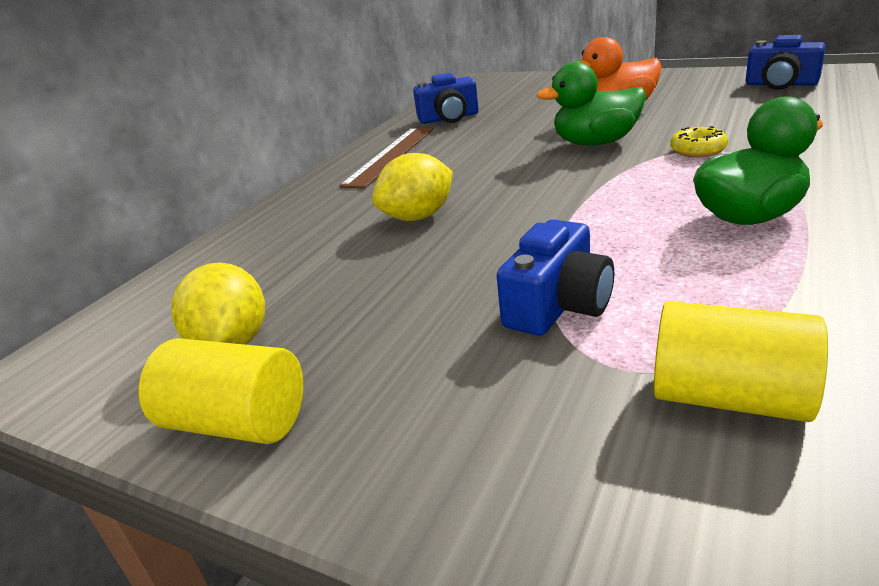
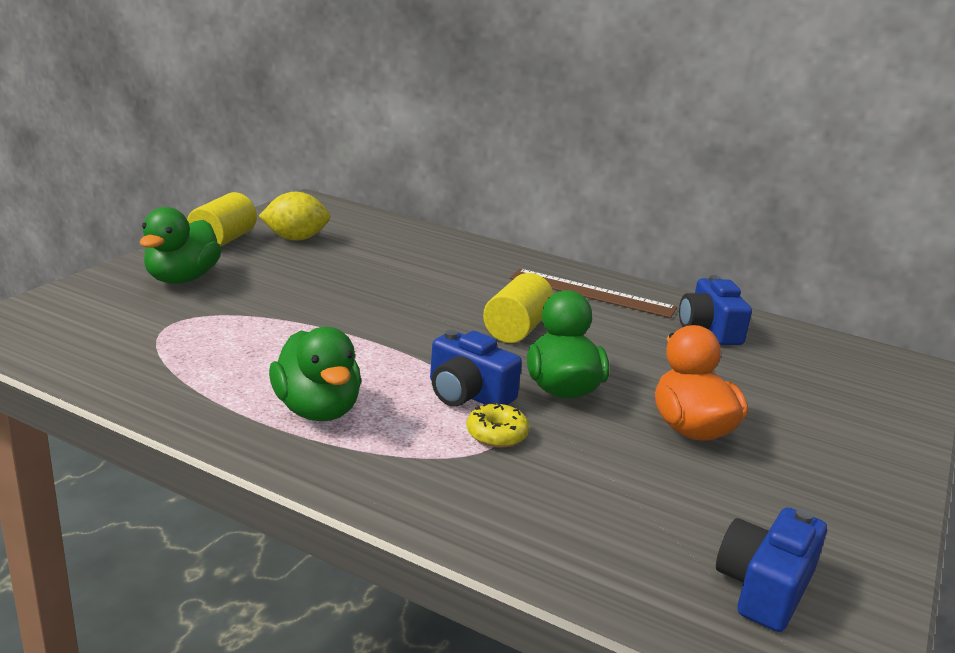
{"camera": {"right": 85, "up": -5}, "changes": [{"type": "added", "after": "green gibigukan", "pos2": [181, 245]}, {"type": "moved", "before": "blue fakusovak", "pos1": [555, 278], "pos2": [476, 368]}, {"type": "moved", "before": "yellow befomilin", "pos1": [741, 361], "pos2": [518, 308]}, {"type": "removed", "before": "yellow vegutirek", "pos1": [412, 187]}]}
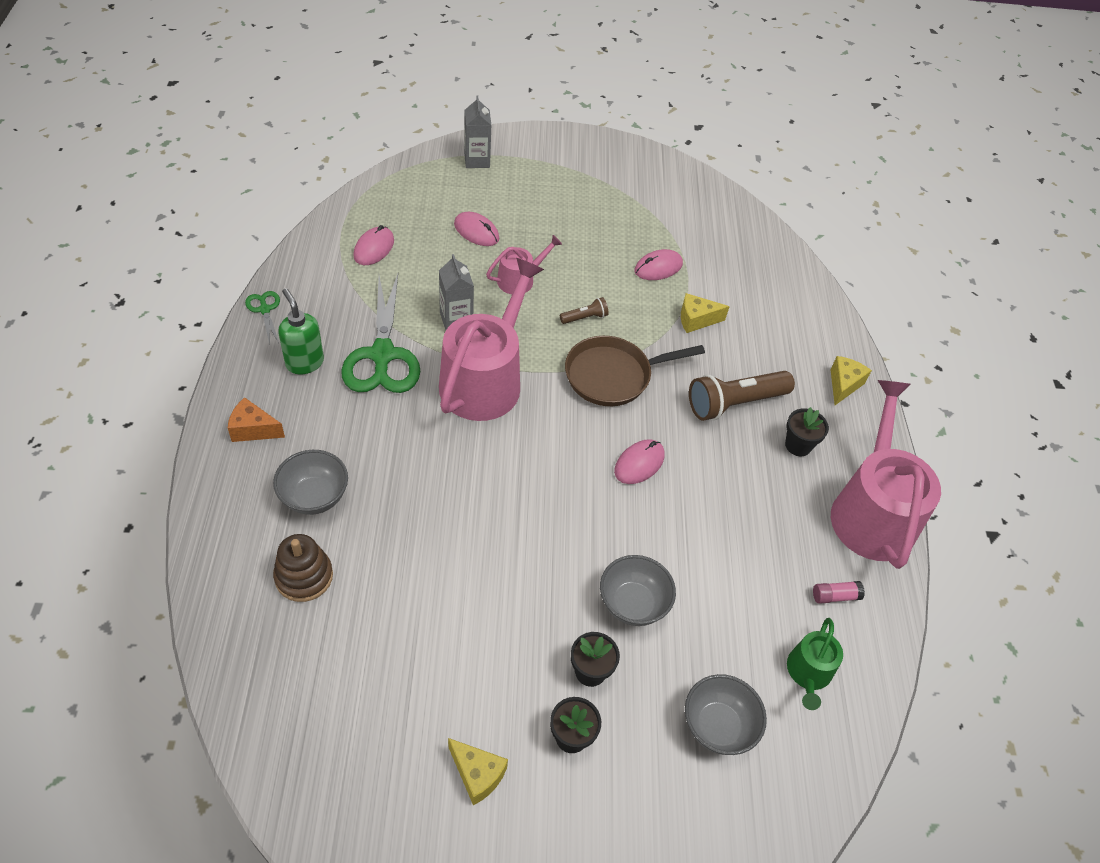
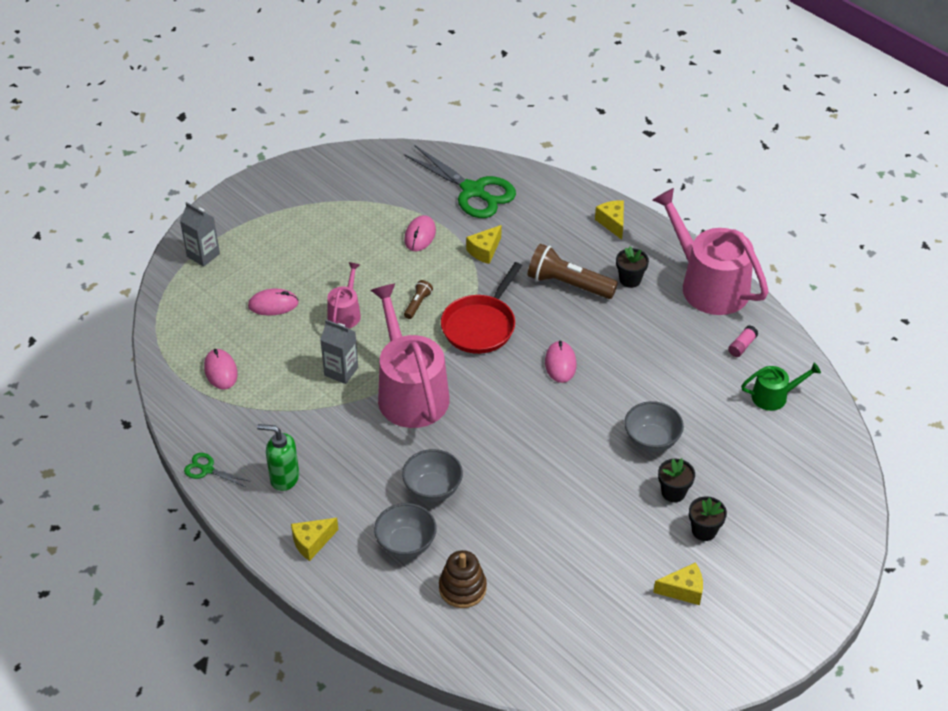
{"camera": {"right": -40, "up": -5}, "changes": [{"type": "recoloured", "before": "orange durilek", "after": "yellow durilek", "pos1": [256, 419], "pos2": [314, 539]}, {"type": "moved", "before": "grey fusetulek", "pos1": [726, 714], "pos2": [432, 475]}, {"type": "moved", "before": "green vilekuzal", "pos1": [380, 333], "pos2": [460, 181]}, {"type": "recoloured", "before": "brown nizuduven", "after": "red nizuduven", "pos1": [635, 371], "pos2": [481, 308]}, {"type": "turned", "before": "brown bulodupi", "pos1": [742, 396], "pos2": [573, 271], "turn": 90}, {"type": "turned", "before": "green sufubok", "pos1": [815, 664], "pos2": [781, 387], "turn": -75}]}
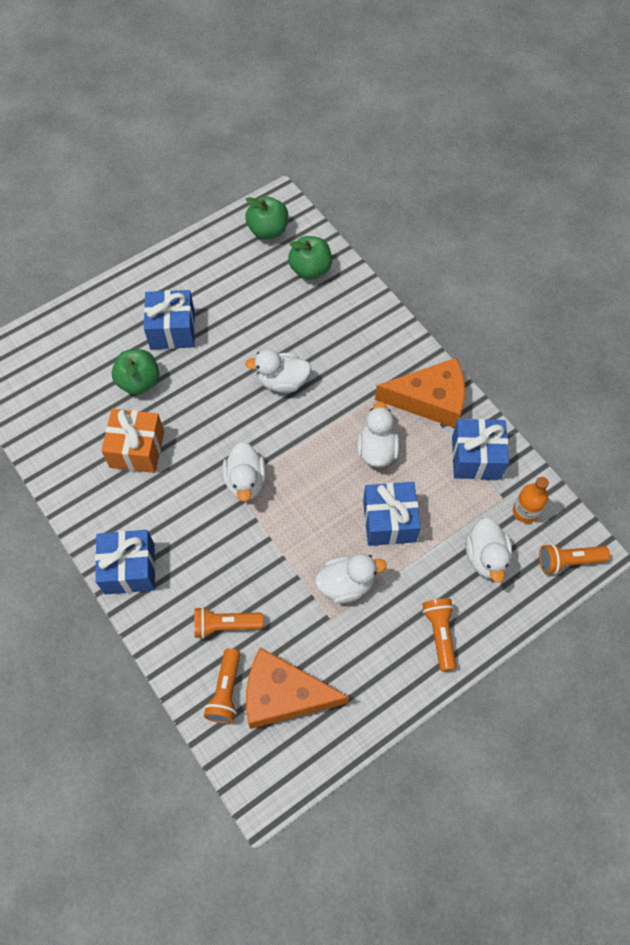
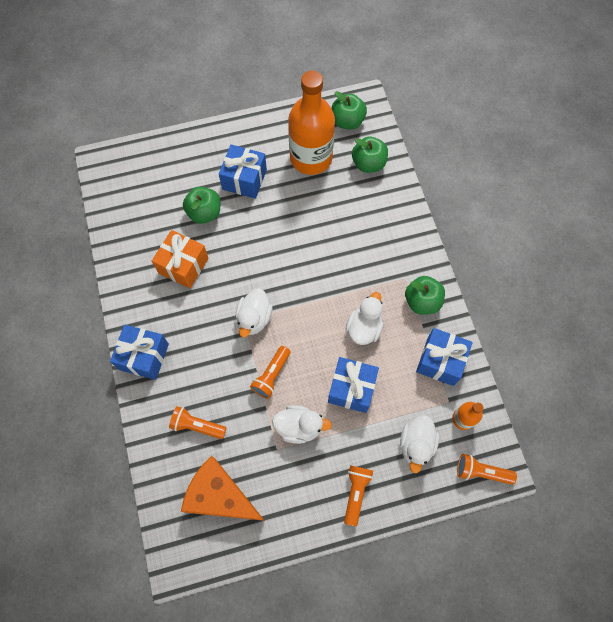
{"camera": {"right": 20, "up": 5}, "changes": [{"type": "moved", "before": "orange bulodupi", "pos1": [222, 686], "pos2": [270, 372]}, {"type": "added", "after": "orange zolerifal", "pos2": [311, 123]}, {"type": "replaced", "before": "orange durilek", "after": "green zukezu", "pos1": [420, 393], "pos2": [425, 295]}, {"type": "removed", "before": "white gibigukan", "pos1": [278, 371]}]}
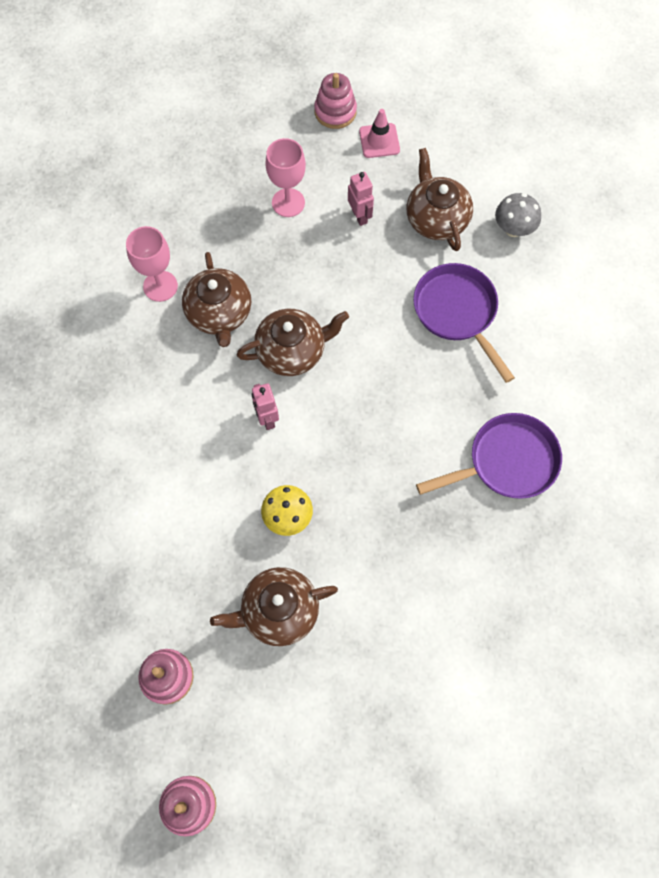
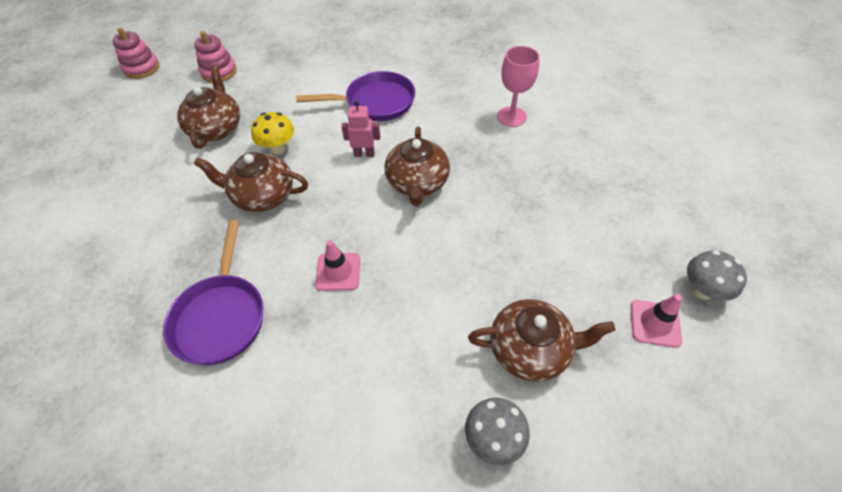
{"camera": {"right": 110, "up": -15}, "changes": [{"type": "moved", "before": "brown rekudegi", "pos1": [216, 299], "pos2": [251, 182]}, {"type": "moved", "before": "purple nizuduven", "pos1": [464, 323], "pos2": [355, 96]}, {"type": "added", "after": "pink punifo", "pos2": [337, 265]}, {"type": "replaced", "before": "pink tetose", "after": "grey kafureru", "pos1": [335, 101], "pos2": [717, 276]}, {"type": "removed", "before": "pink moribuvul", "pos1": [285, 177]}, {"type": "removed", "before": "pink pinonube", "pos1": [361, 199]}]}
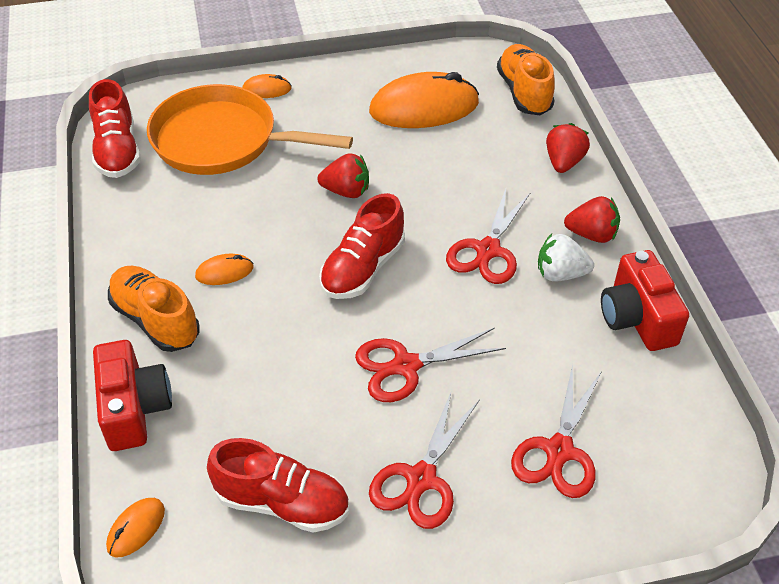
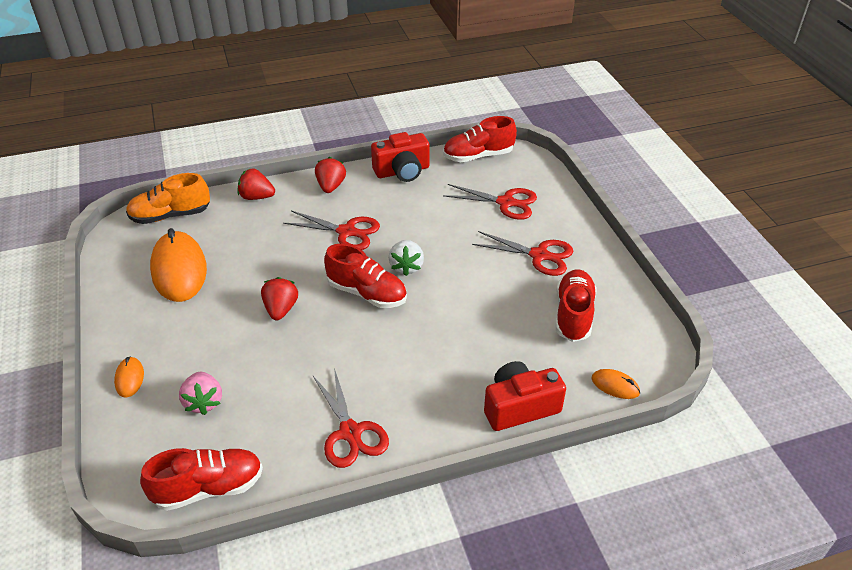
{"camera": {"right": -95, "up": -5}, "changes": [{"type": "replaced", "before": "orange nizuduven", "after": "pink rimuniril", "pos1": [250, 129], "pos2": [200, 393]}, {"type": "moved", "before": "red vilekuzal", "pos1": [430, 365], "pos2": [351, 418]}, {"type": "moved", "before": "white rimuniril", "pos1": [566, 258], "pos2": [406, 258]}, {"type": "added", "after": "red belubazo", "pos2": [480, 139]}, {"type": "removed", "before": "orange belubazo", "pos1": [153, 309]}, {"type": "removed", "before": "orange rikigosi", "pos1": [224, 269]}]}
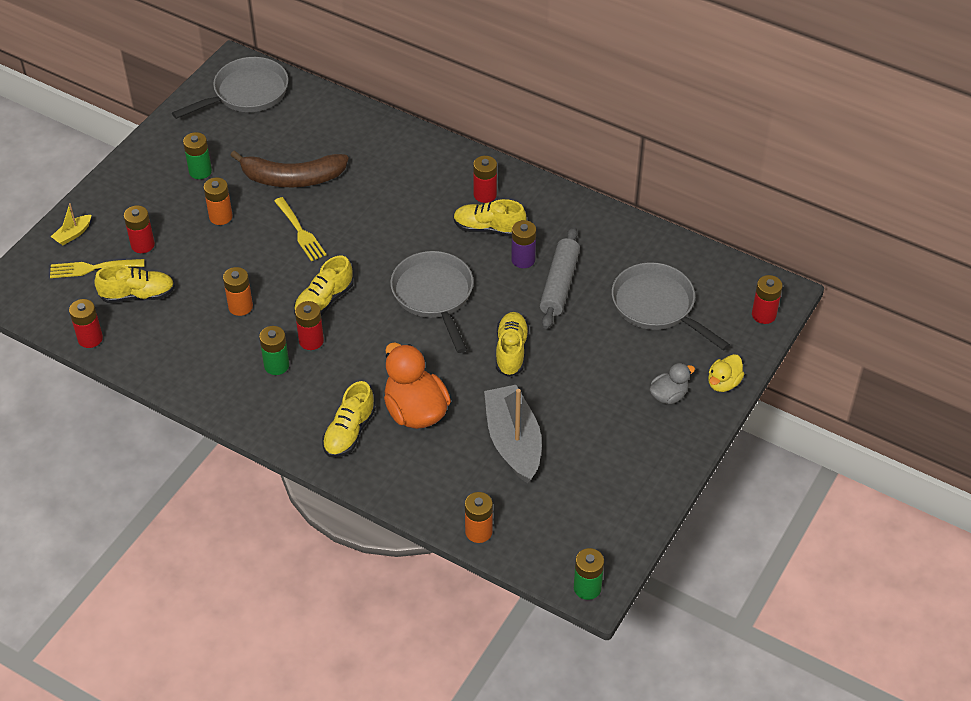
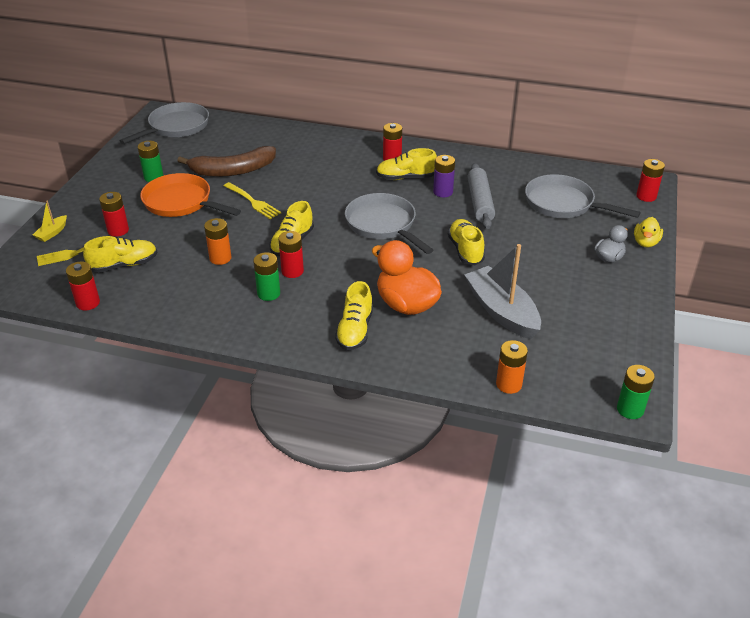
{"camera": {"right": -15, "up": -10}, "changes": [{"type": "replaced", "before": "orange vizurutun", "after": "orange nizuduven", "pos1": [218, 201], "pos2": [190, 195]}]}
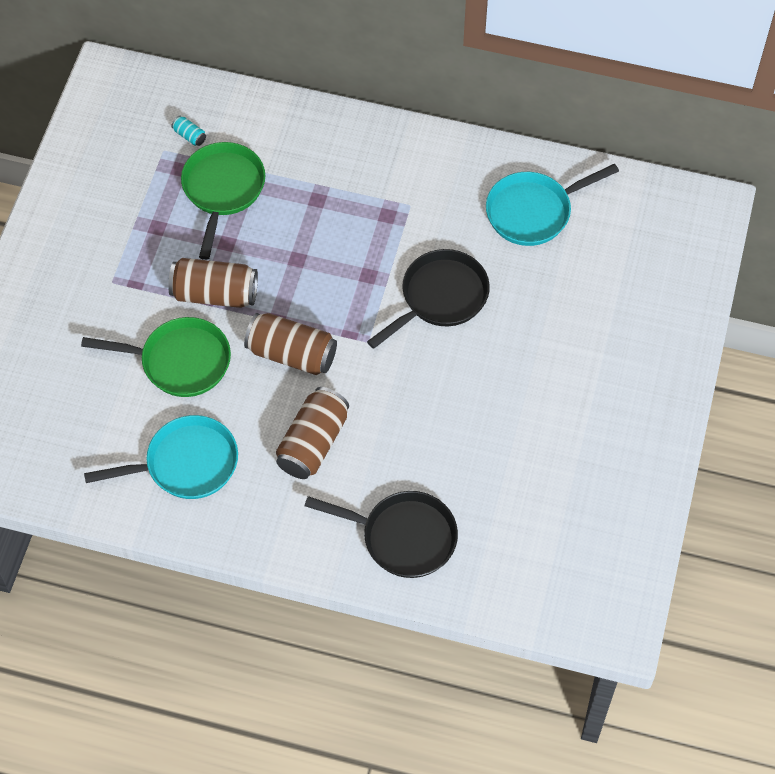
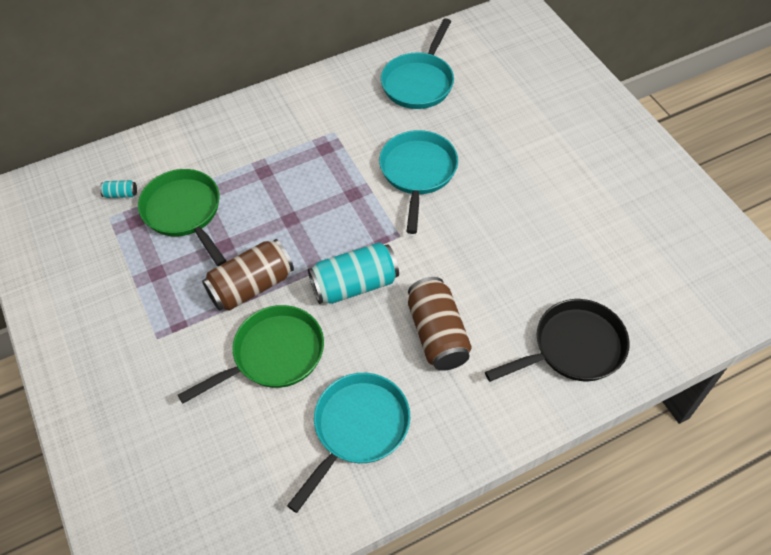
{"camera": {"right": -40, "up": -5}, "changes": [{"type": "recoloured", "before": "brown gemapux", "after": "turquoise gemapux", "pos1": [290, 344], "pos2": [353, 273]}, {"type": "recoloured", "before": "black nizuduven", "after": "turquoise nizuduven", "pos1": [428, 299], "pos2": [418, 182]}]}
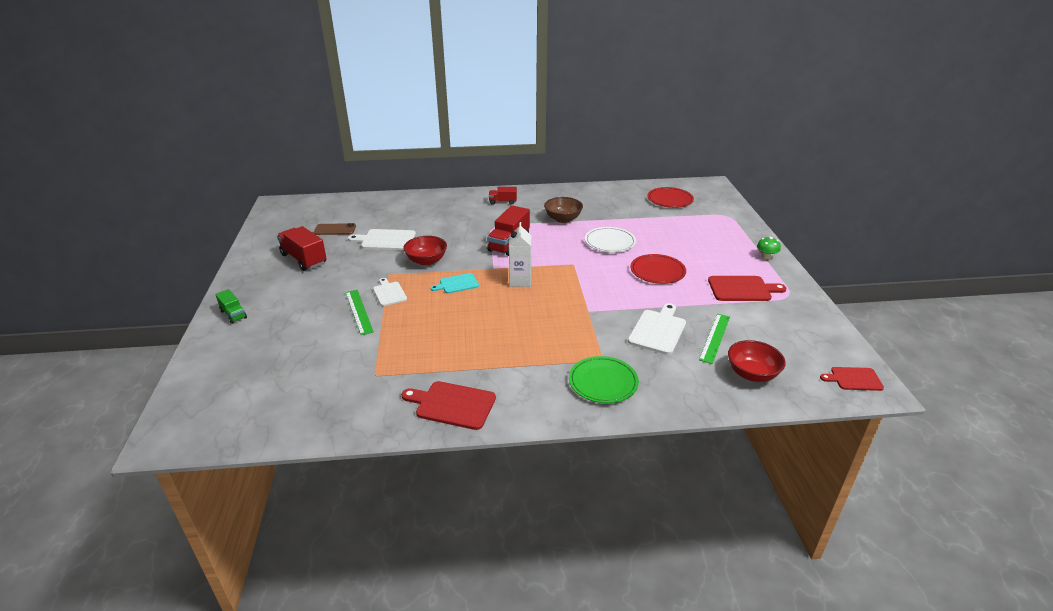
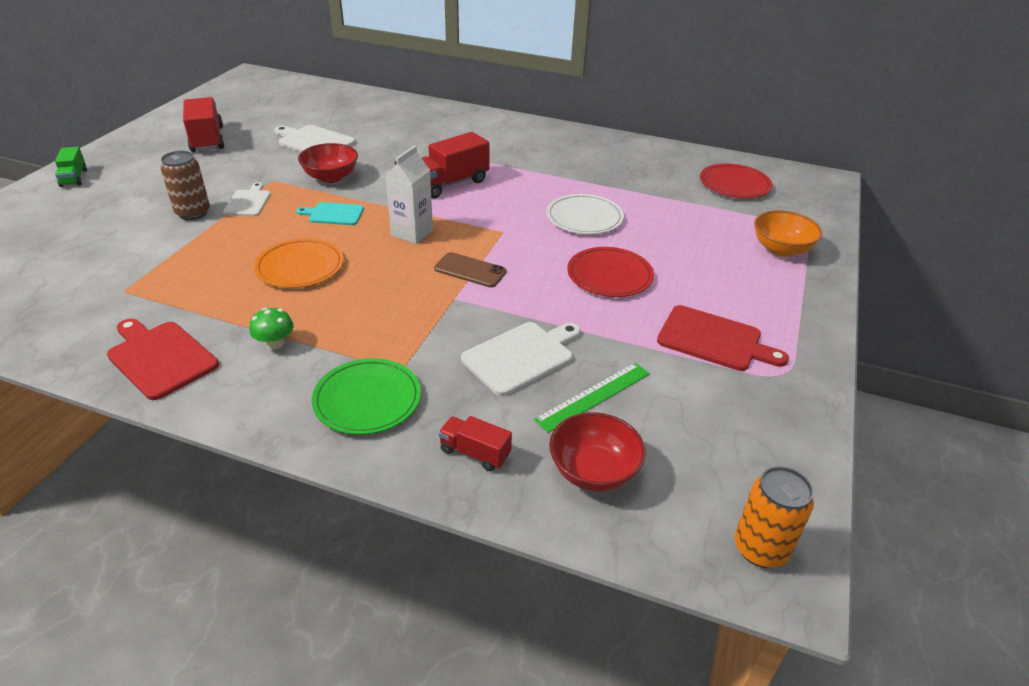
{"camera": {"right": 25, "up": 5}, "changes": [{"type": "replaced", "before": "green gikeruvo", "after": "brown gemapux", "pos1": [360, 312], "pos2": [185, 185]}, {"type": "moved", "before": "green kafureru", "pos1": [769, 248], "pos2": [271, 328]}, {"type": "added", "after": "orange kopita", "pos2": [299, 263]}, {"type": "moved", "before": "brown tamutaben", "pos1": [335, 229], "pos2": [470, 270]}, {"type": "moved", "before": "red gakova", "pos1": [503, 196], "pos2": [475, 443]}, {"type": "replaced", "before": "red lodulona", "after": "orange gemapux", "pos1": [852, 379], "pos2": [774, 517]}, {"type": "added", "after": "orange fusetulek", "pos2": [788, 233]}, {"type": "removed", "before": "brown fusetulek", "pos1": [563, 210]}]}
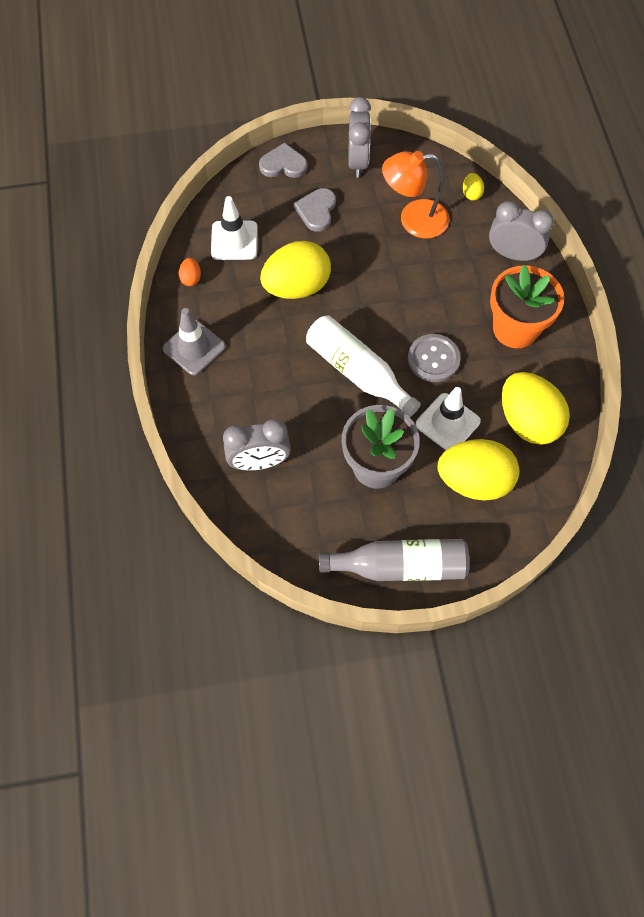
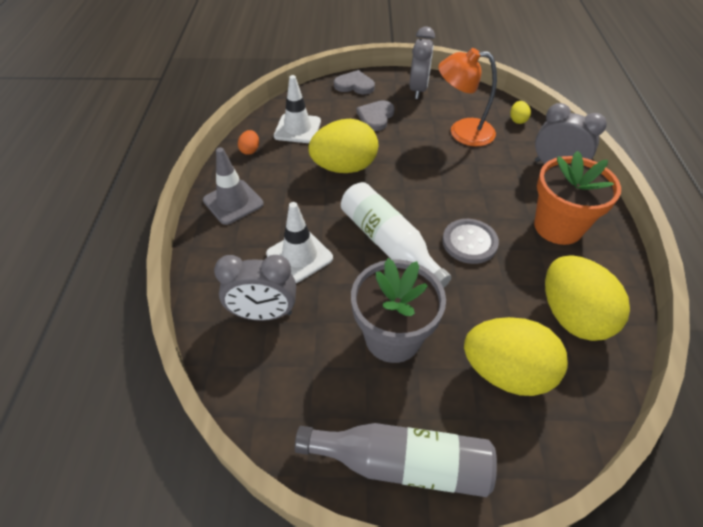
{"camera": {"right": 10, "up": -15}, "changes": [{"type": "moved", "before": "white punifo", "pos1": [448, 418], "pos2": [299, 242]}]}
